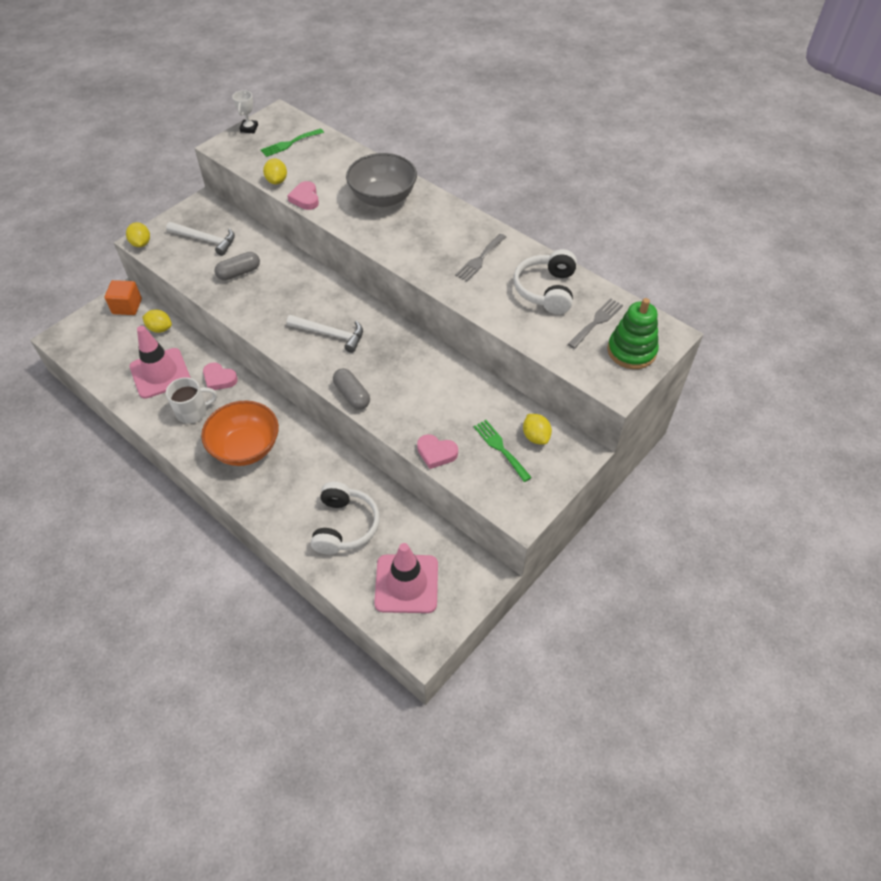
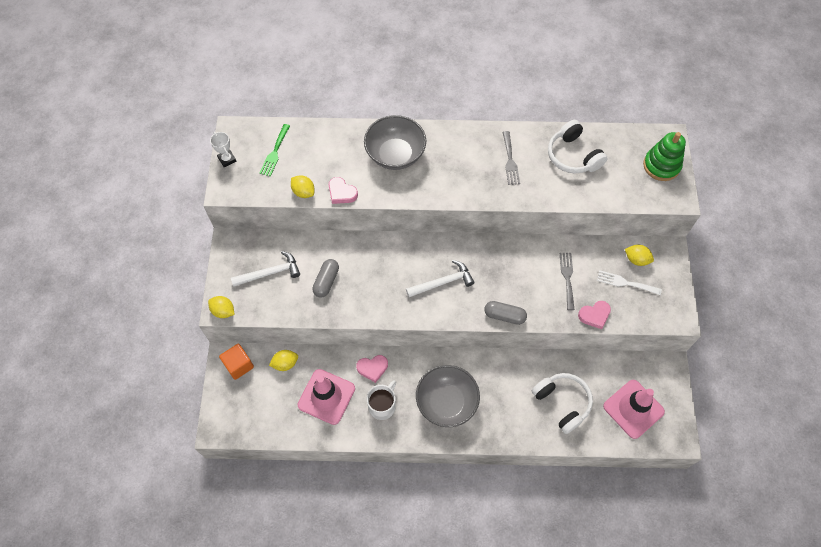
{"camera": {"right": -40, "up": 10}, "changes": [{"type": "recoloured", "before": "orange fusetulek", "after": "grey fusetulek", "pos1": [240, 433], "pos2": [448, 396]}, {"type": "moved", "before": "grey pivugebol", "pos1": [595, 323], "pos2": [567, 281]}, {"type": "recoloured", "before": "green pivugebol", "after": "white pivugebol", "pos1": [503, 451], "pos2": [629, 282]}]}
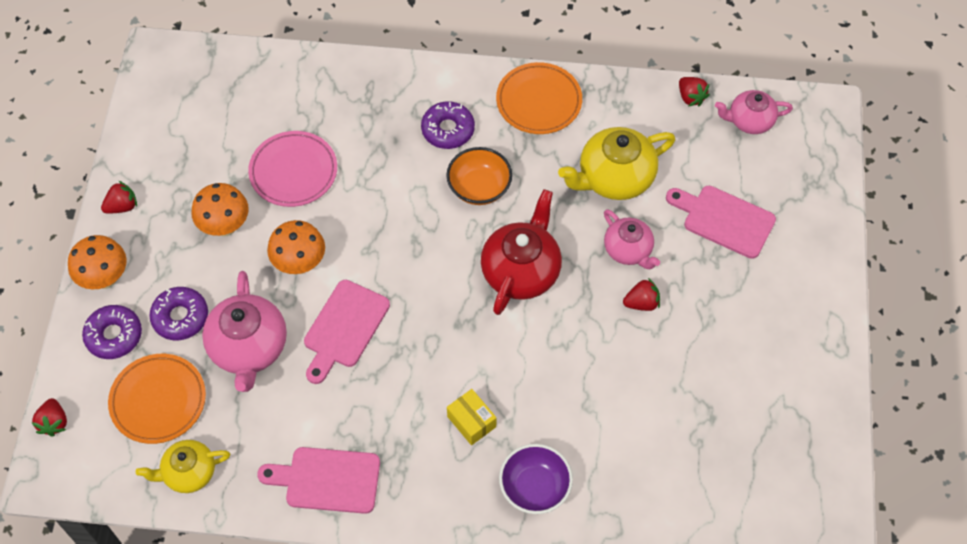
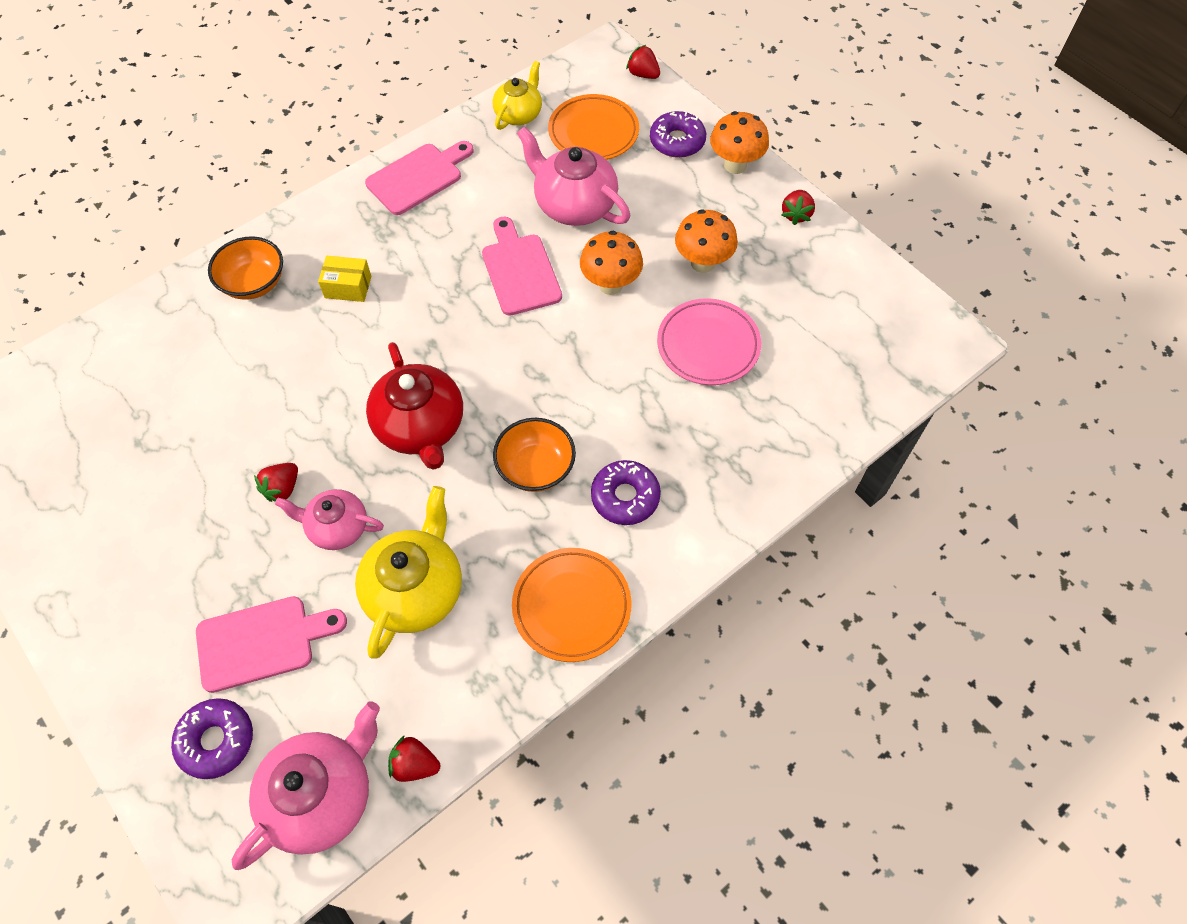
{"camera": {"right": 135, "up": 0}, "changes": [{"type": "moved", "before": "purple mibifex", "pos1": [178, 313], "pos2": [212, 738]}, {"type": "recoloured", "before": "purple fusetulek", "after": "orange fusetulek", "pos1": [536, 479], "pos2": [245, 268]}, {"type": "resized", "before": "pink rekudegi", "pos1": [754, 112], "pos2": [306, 785], "scale": 1.6}]}
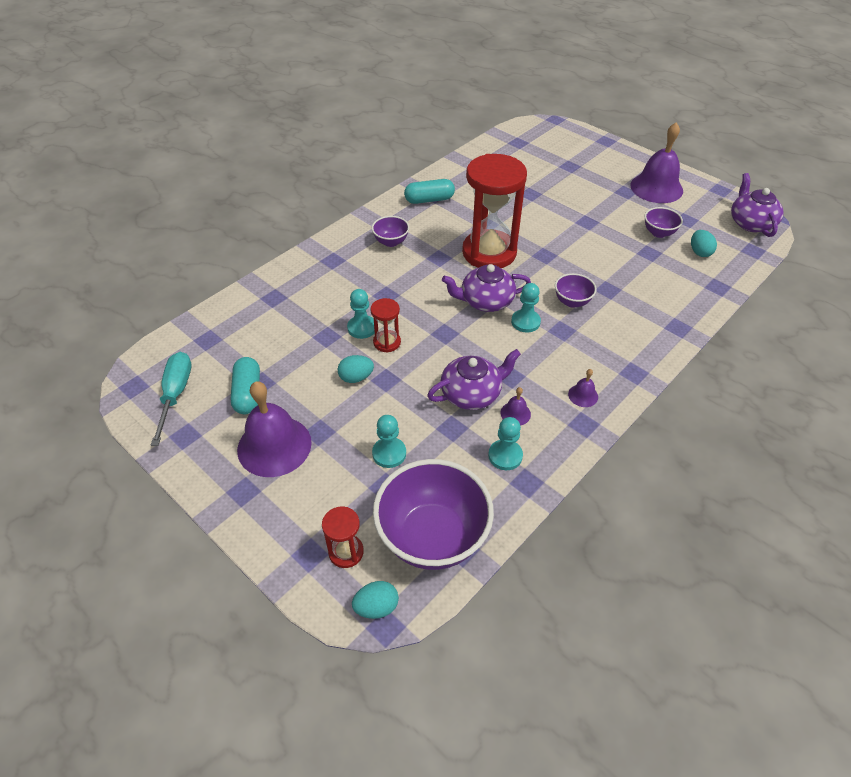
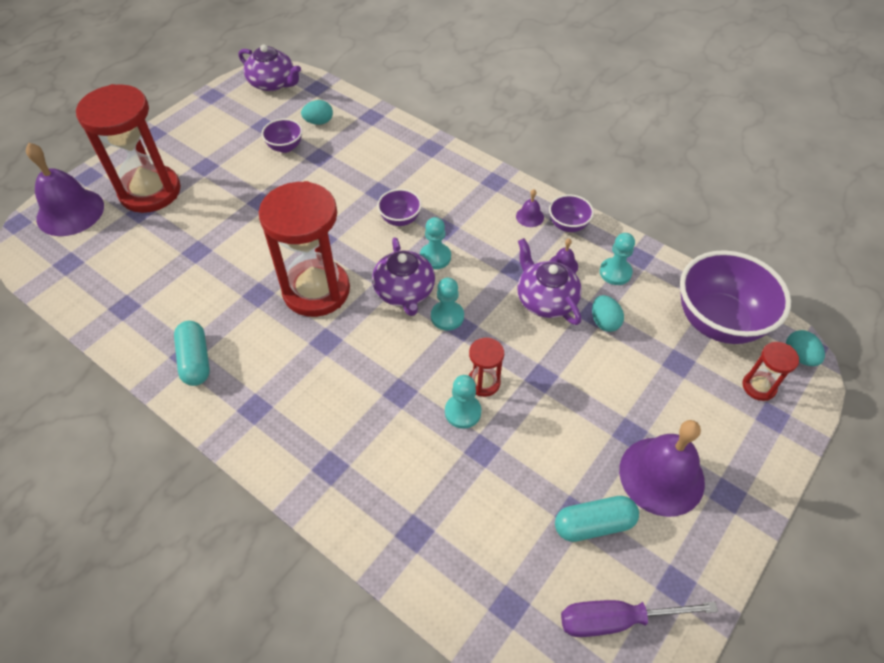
{"camera": {"right": -95, "up": 5}, "changes": [{"type": "moved", "before": "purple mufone", "pos1": [656, 162], "pos2": [65, 189]}, {"type": "added", "after": "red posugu", "pos2": [128, 148]}, {"type": "turned", "before": "purple rekudegi", "pos1": [757, 205], "pos2": [270, 67], "turn": -135}, {"type": "moved", "before": "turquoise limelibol", "pos1": [389, 441], "pos2": [447, 304]}, {"type": "moved", "before": "purple fusetulek", "pos1": [391, 231], "pos2": [571, 213]}, {"type": "recoloured", "before": "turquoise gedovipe", "after": "purple gedovipe", "pos1": [171, 399], "pos2": [639, 618]}, {"type": "moved", "before": "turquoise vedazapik", "pos1": [356, 369], "pos2": [608, 313]}]}
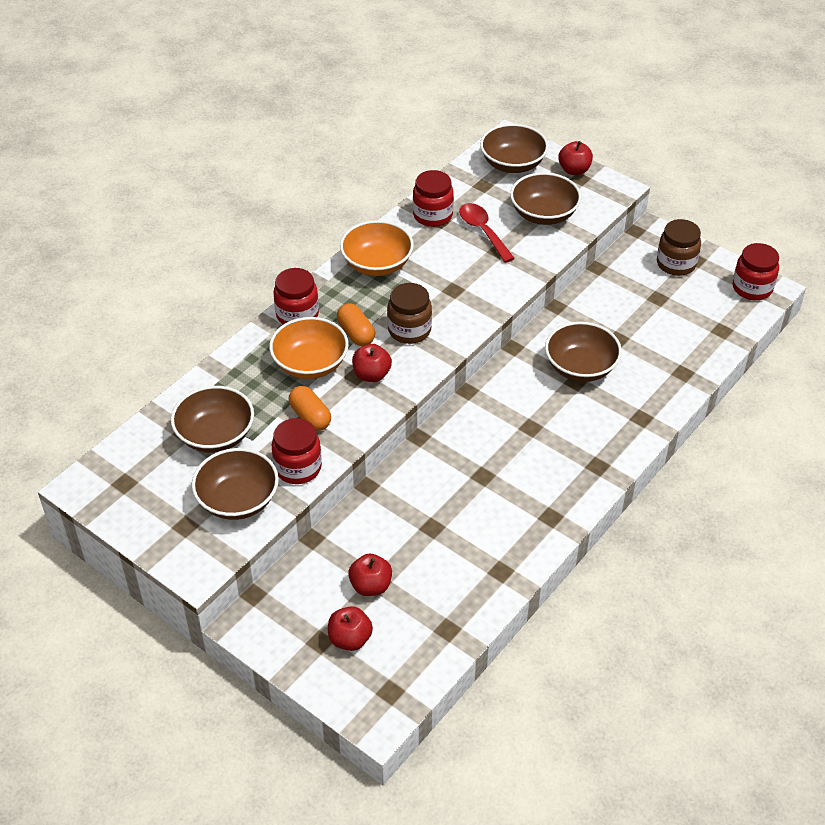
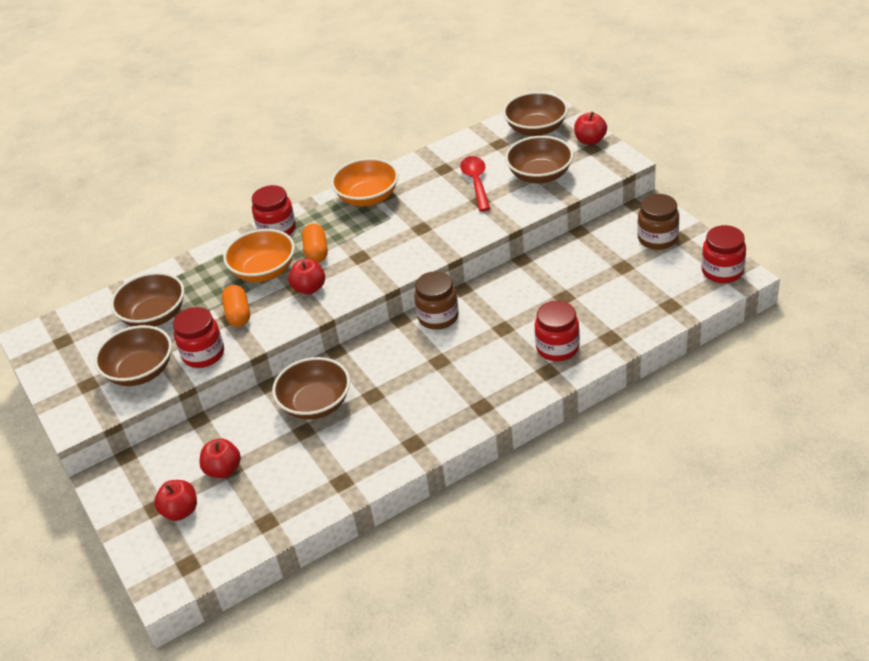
{"camera": {"right": 25, "up": -5}, "changes": [{"type": "moved", "before": "brown fusetulek", "pos1": [583, 352], "pos2": [311, 388]}, {"type": "moved", "before": "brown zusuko", "pos1": [409, 313], "pos2": [436, 300]}, {"type": "moved", "before": "red zusuko", "pos1": [433, 198], "pos2": [557, 331]}]}
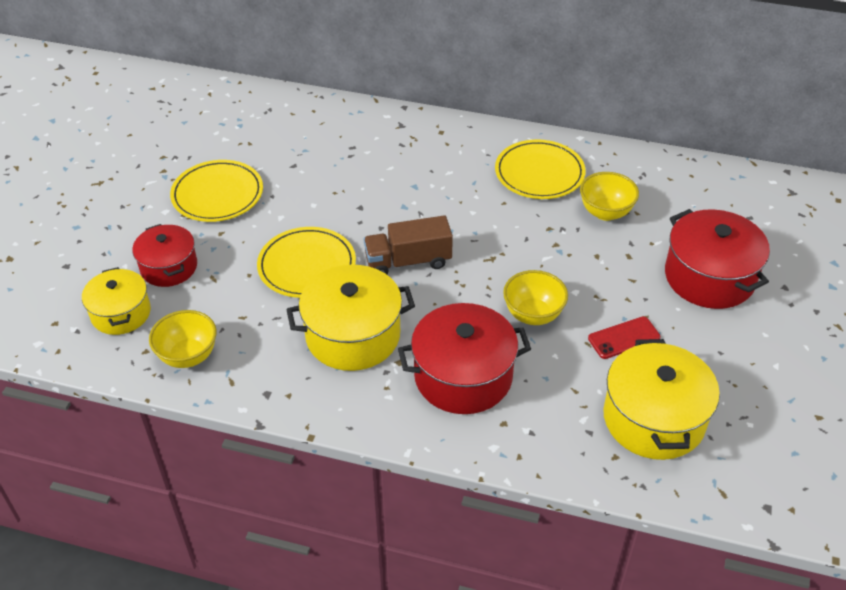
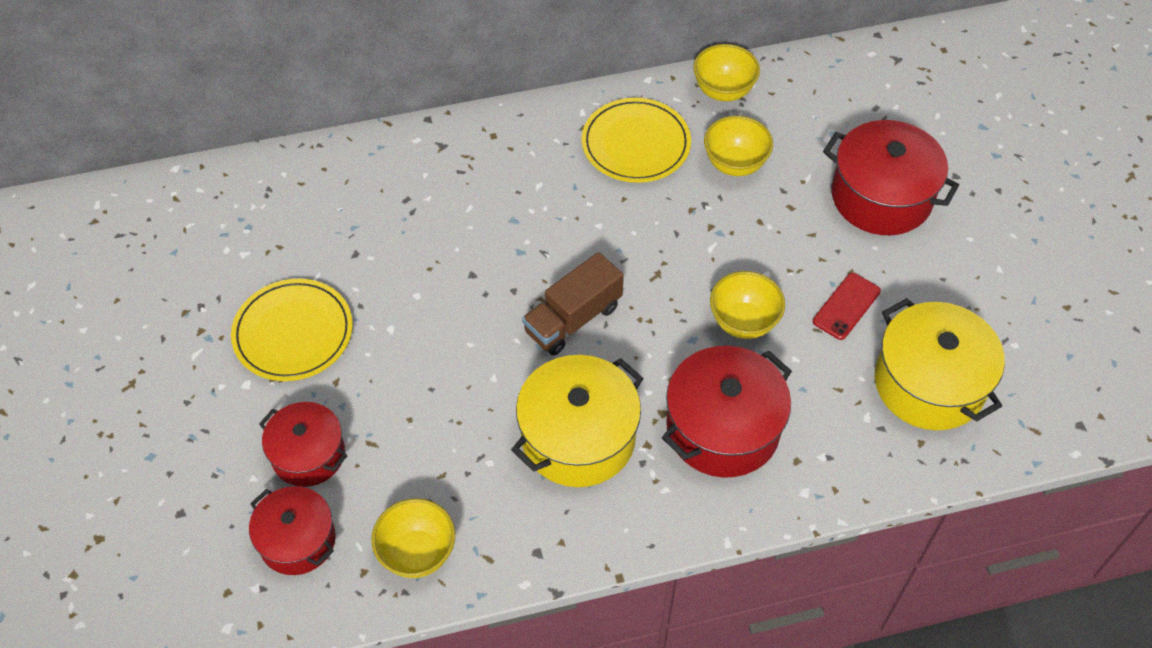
{"camera": {"right": -30, "up": 10}, "changes": [{"type": "recoloured", "before": "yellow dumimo", "after": "red dumimo", "pos1": [116, 301], "pos2": [292, 530]}, {"type": "added", "after": "yellow fusetulek", "pos2": [726, 73]}, {"type": "removed", "before": "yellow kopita", "pos1": [306, 262]}]}
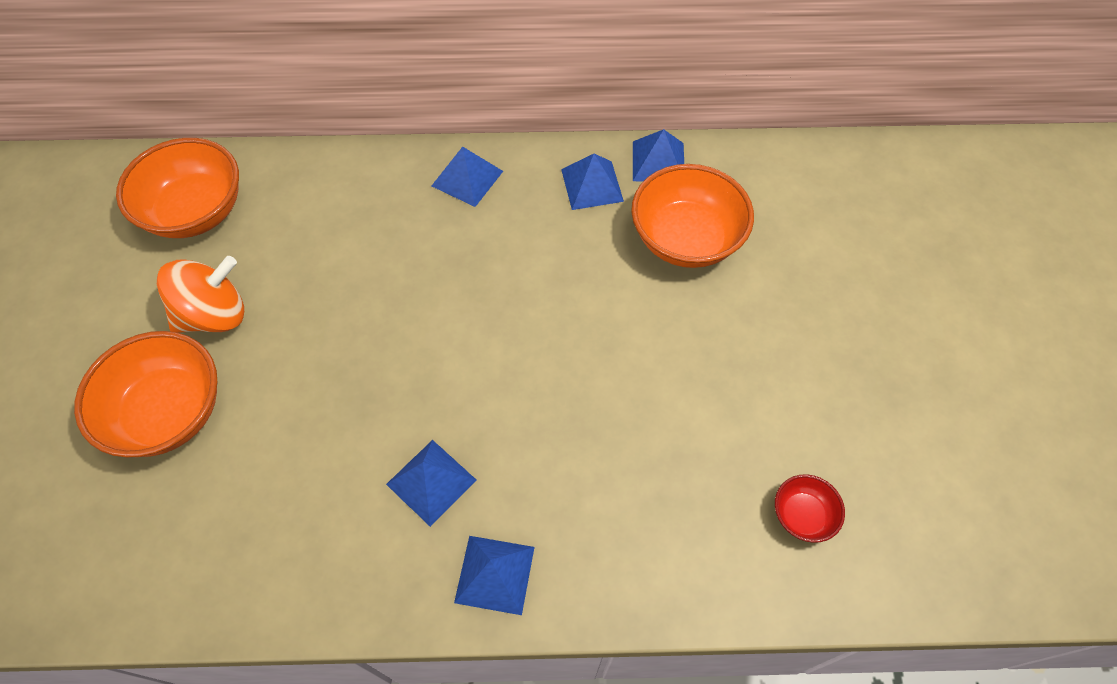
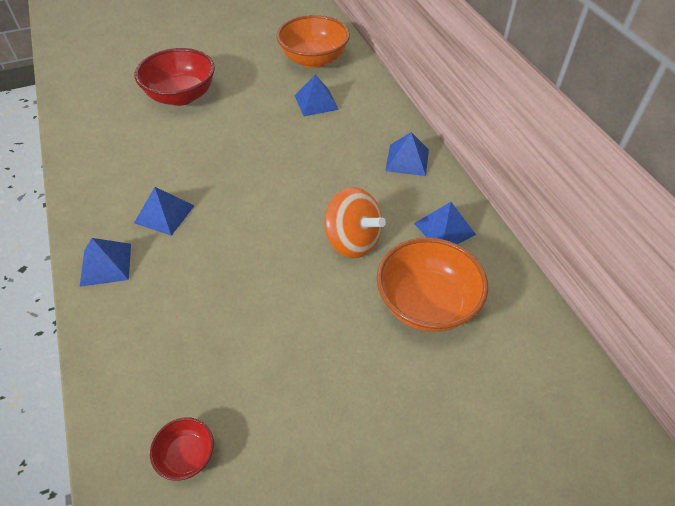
{"camera": {"right": 70, "up": -10}, "changes": [{"type": "recoloured", "before": "orange fusetulek", "after": "red fusetulek", "pos1": [146, 394], "pos2": [175, 77]}, {"type": "moved", "before": "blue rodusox", "pos1": [658, 155], "pos2": [316, 95]}, {"type": "moved", "before": "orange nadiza", "pos1": [200, 294], "pos2": [355, 222]}]}
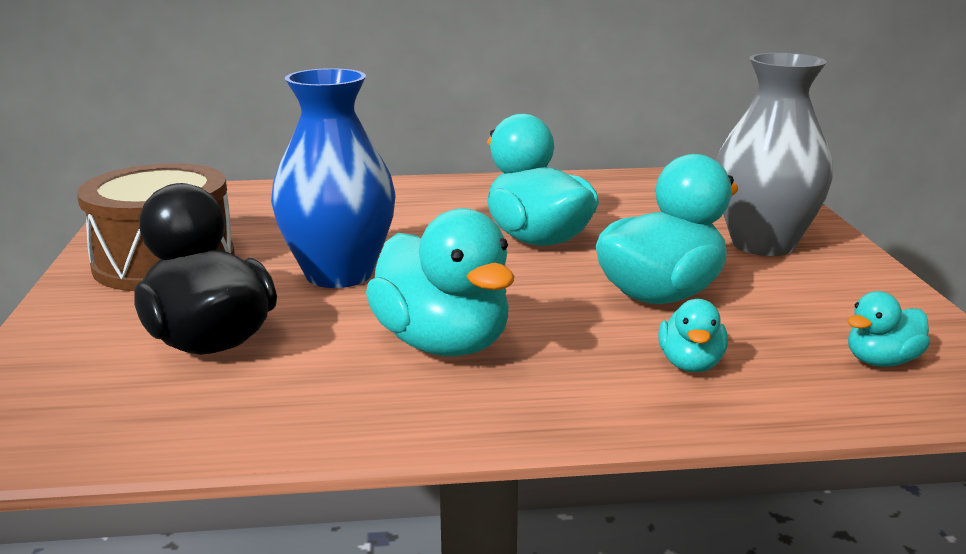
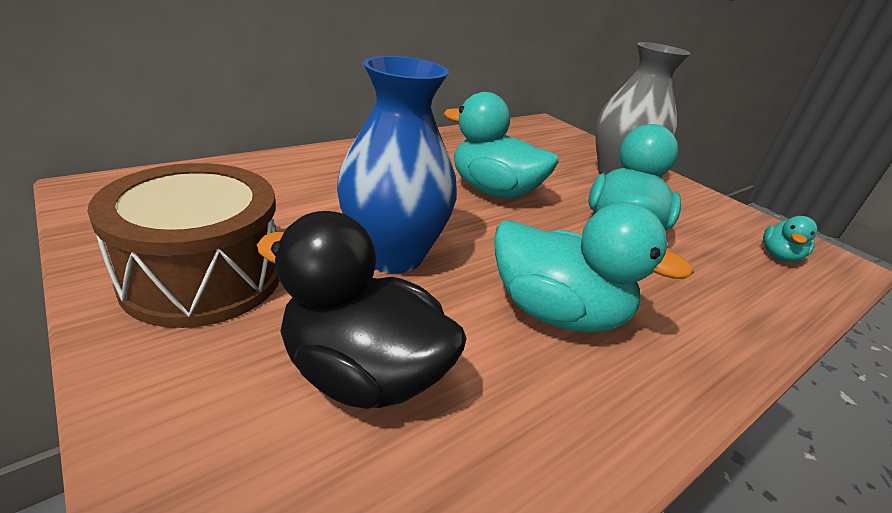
{"camera": {"right": -35, "up": 10}, "changes": [{"type": "removed", "before": "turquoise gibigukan", "pos1": [693, 335]}]}
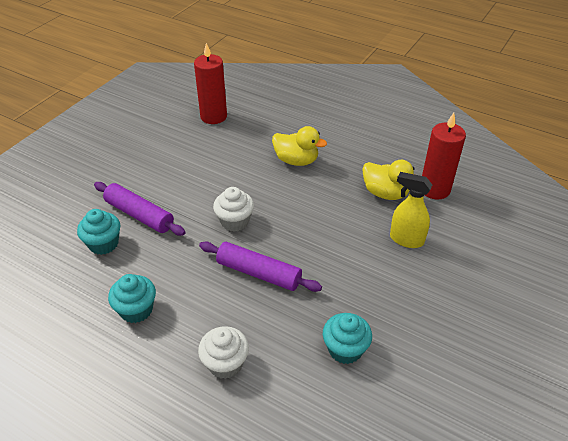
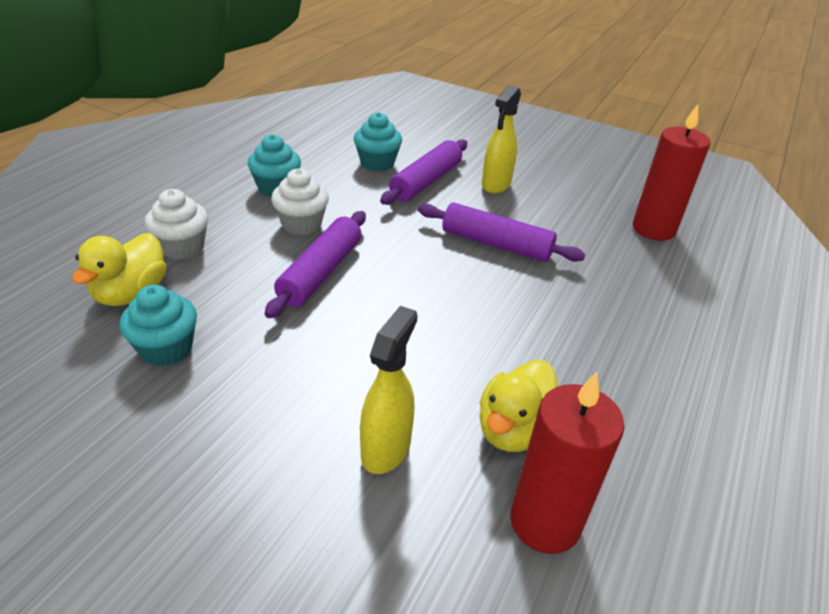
{"camera": {"right": 85, "up": -5}, "changes": [{"type": "moved", "before": "yellow gibigukan", "pos1": [299, 146], "pos2": [119, 269]}, {"type": "moved", "before": "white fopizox", "pos1": [233, 209], "pos2": [300, 201]}, {"type": "added", "after": "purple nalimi", "pos2": [501, 232]}, {"type": "added", "after": "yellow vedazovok", "pos2": [501, 139]}]}
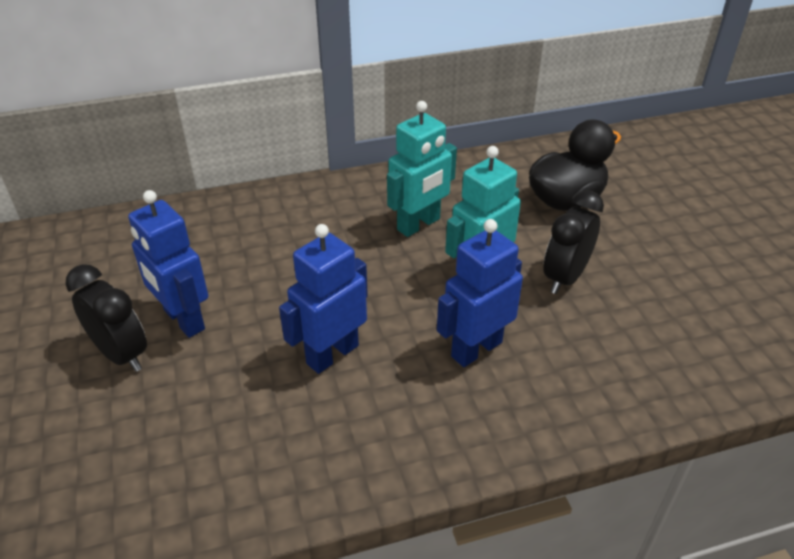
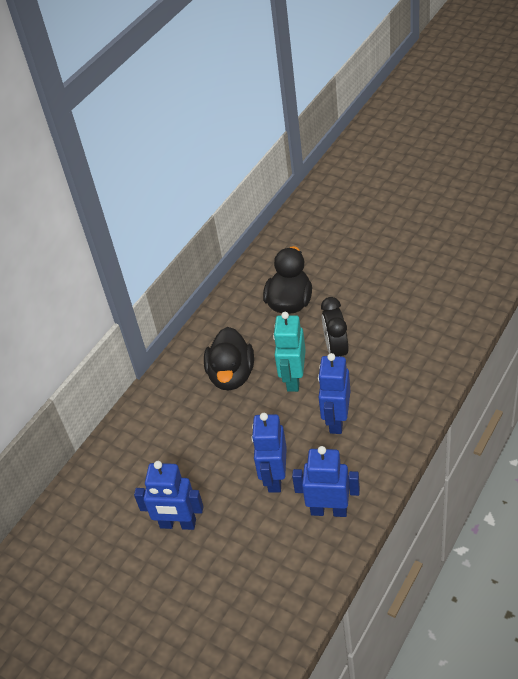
{"camera": {"right": -35, "up": 5}, "changes": [{"type": "replaced", "before": "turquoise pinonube", "after": "black gibigukan", "pos1": [422, 169], "pos2": [229, 358]}, {"type": "added", "after": "blue pinonube", "pos2": [326, 481]}, {"type": "removed", "before": "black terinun", "pos1": [106, 318]}]}
